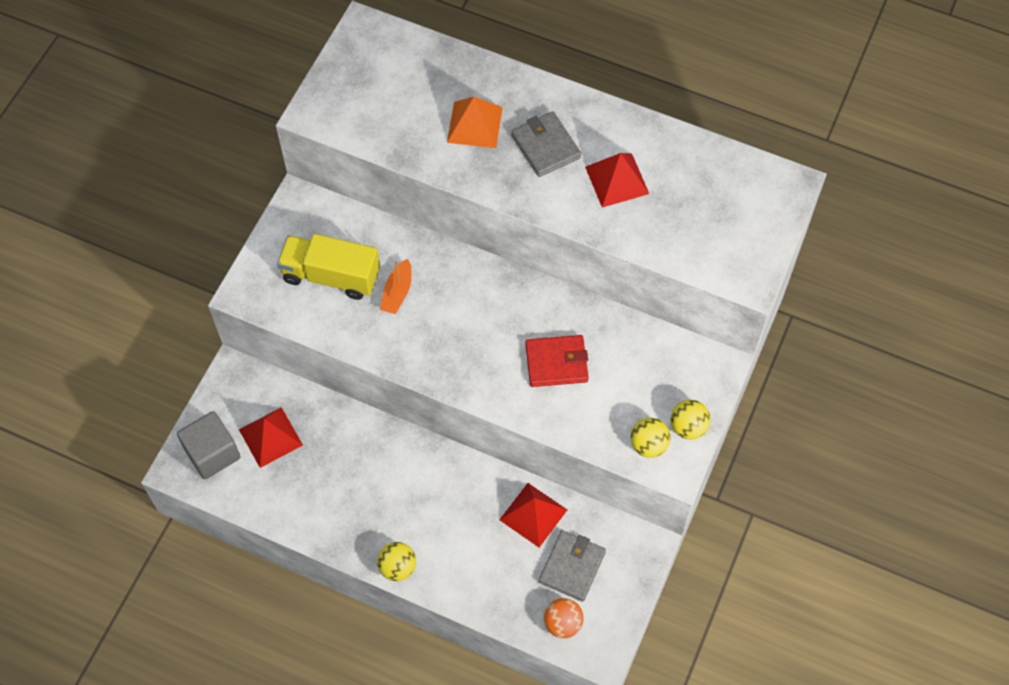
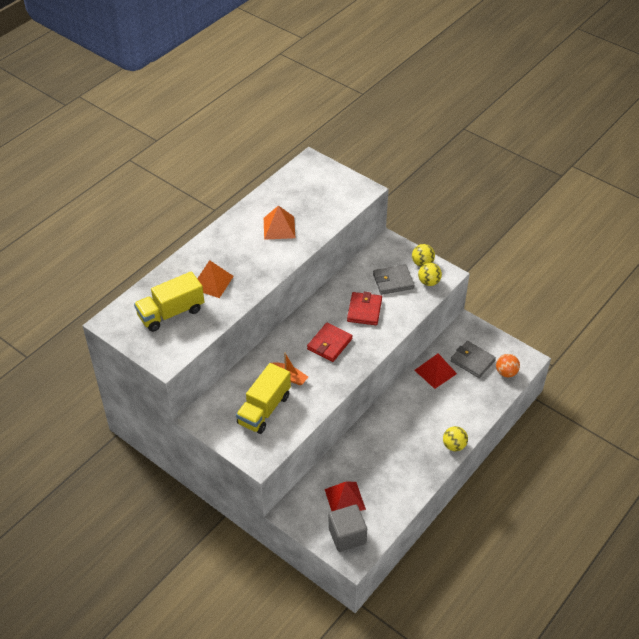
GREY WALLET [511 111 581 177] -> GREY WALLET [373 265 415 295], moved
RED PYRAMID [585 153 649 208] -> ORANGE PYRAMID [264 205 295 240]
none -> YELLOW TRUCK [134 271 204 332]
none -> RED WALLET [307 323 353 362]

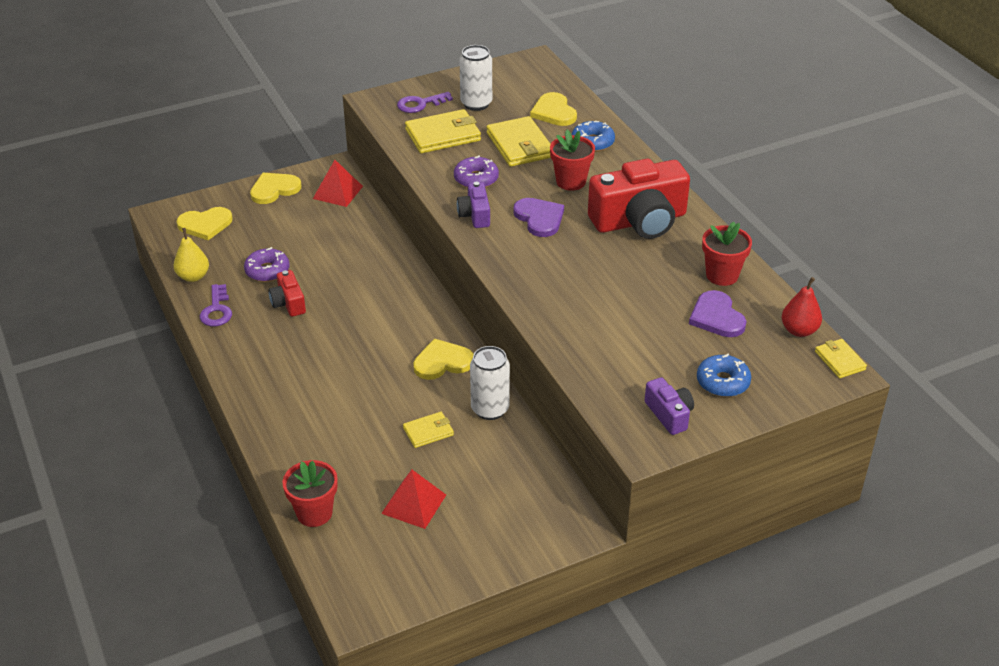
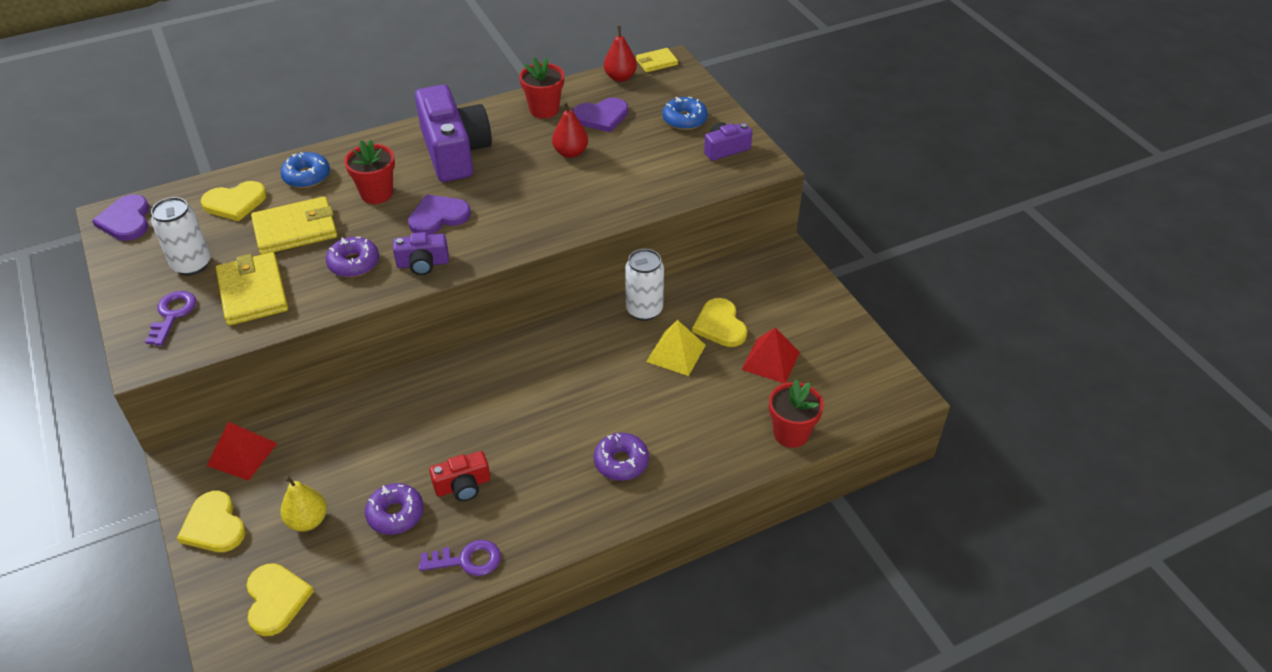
PURPLE KEY [397 92 453 113] -> PURPLE KEY [145 291 196 346], 150 degrees counterclockwise
RED CAMERA [588 159 690 239] -> PURPLE CAMERA [415 85 492 182]
YELLOW PEAR [174 228 209 282] -> YELLOW PEAR [280 476 327 532], moved
YELLOW HEART [413 339 474 380] -> YELLOW HEART [692 298 747 347], moved
YELLOW WALLET [403 412 454 448] -> YELLOW PYRAMID [646 320 706 376]
none -> RED PEAR [552 101 588 158]
none -> PURPLE HEART [92 194 149 241]
none -> PURPLE DONUT [594 433 649 481]

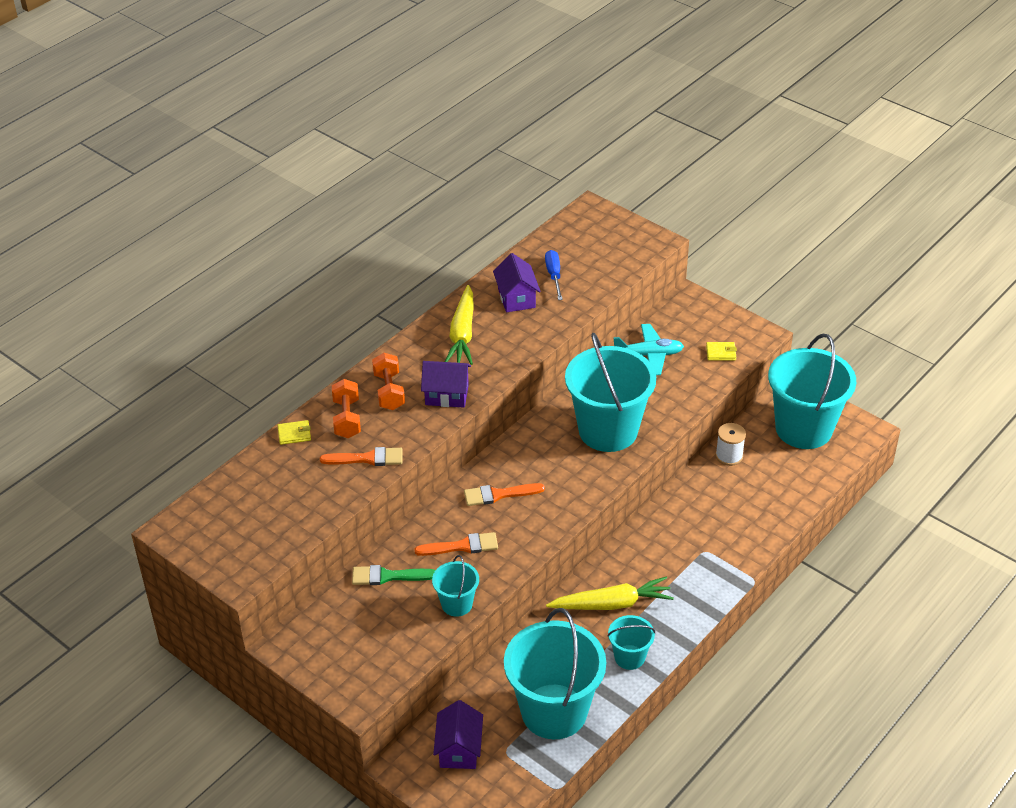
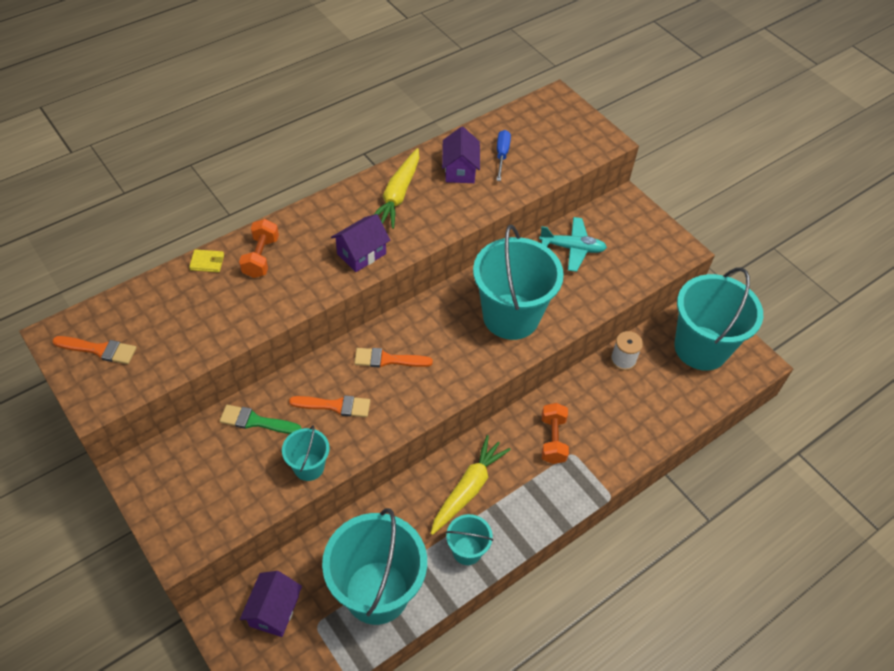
YELLOW WALLET [706 342 737 360] -> none
ORANGE DUMBBELL [372 353 405 410] -> ORANGE DUMBBELL [542 403 569 464], moved
PURPLE HOUSE [421 361 471 408] -> PURPLE HOUSE [331 214 390 272], 60 degrees counterclockwise
ORANGE BRUSH [320 447 403 466] -> ORANGE BRUSH [52 336 137 364], moved
YELLOW CARROT [546 576 674 610] -> YELLOW CARROT [431 435 511 535], 60 degrees counterclockwise

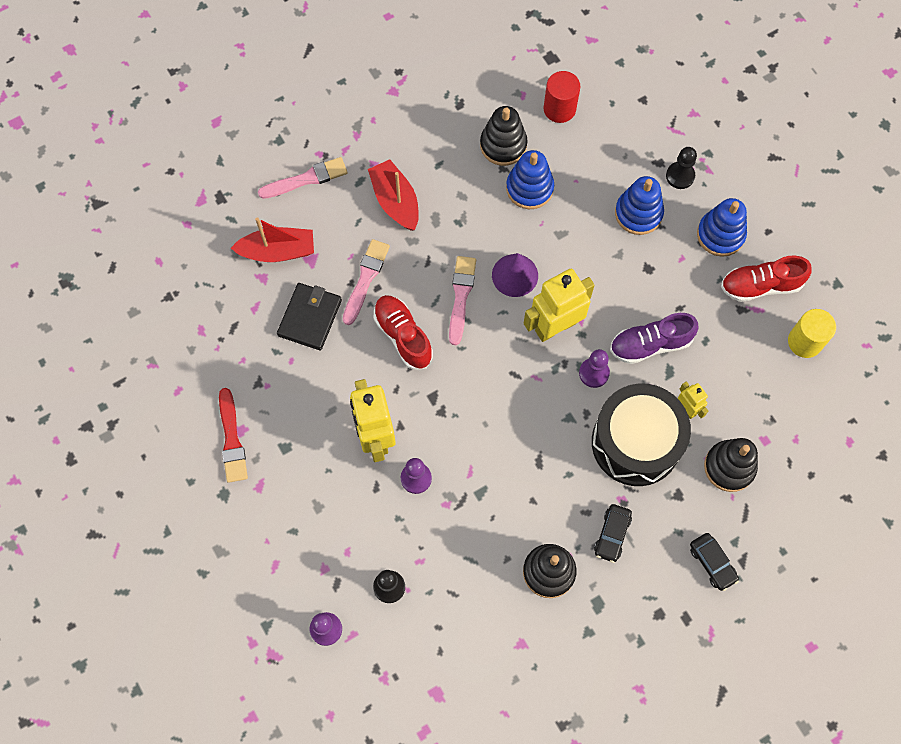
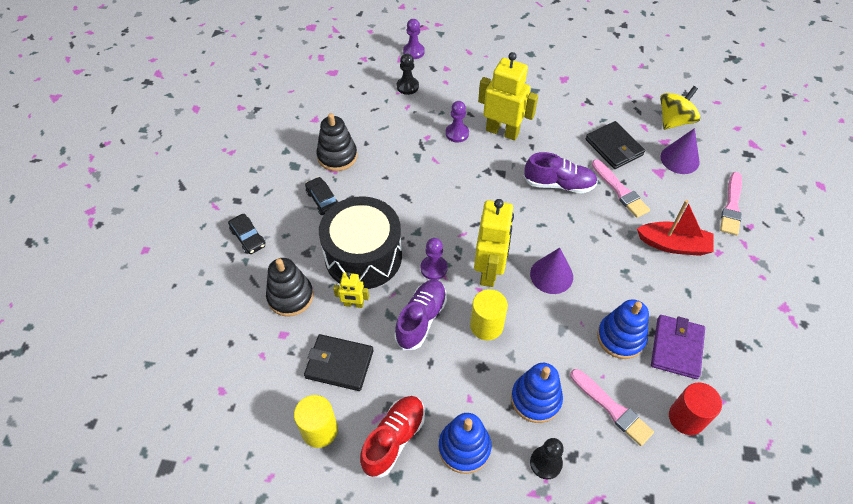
BLACK STACKING TOY [480 106 528 166] -> PURPLE WALLET [651 315 705 379]
RED BOAT [231 217 314 262] -> PURPLE CONE [661 128 700 174]
PINK BRUSH [449 256 476 345] -> PINK BRUSH [570 369 654 446], moved
RED SHOE [374 295 433 370] -> PURPLE SHOE [524 152 598 193]
RED BRUSH [219 388 248 483] -> none
BLACK CAR [690 533 739 591] -> BLACK CAR [228 214 266 254], 135 degrees counterclockwise
none -> YELLOW SPINNING TOP [660 86 701 130]
none -> YELLOW CYLINDER [470 289 508 340]
none -> BLACK WALLET [304 334 374 391]

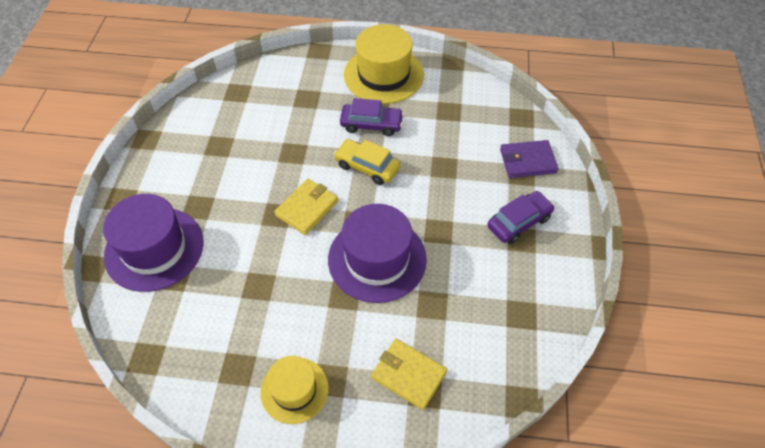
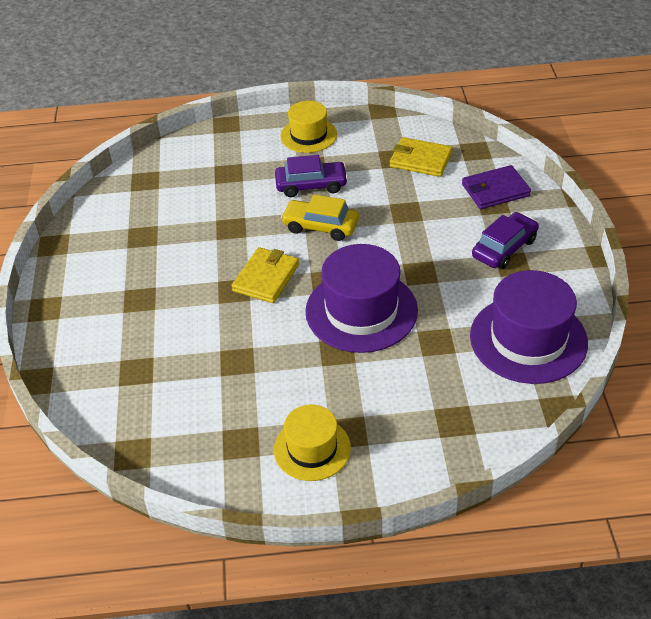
YELLOW HAT [344 24 424 104] -> YELLOW HAT [280 101 337 153], x0.61
PURPLE HAT [103 194 204 292] -> PURPLE HAT [470 270 588 384], moved
YELLOW WALLET [371 339 447 410] -> YELLOW WALLET [390 137 452 177], moved

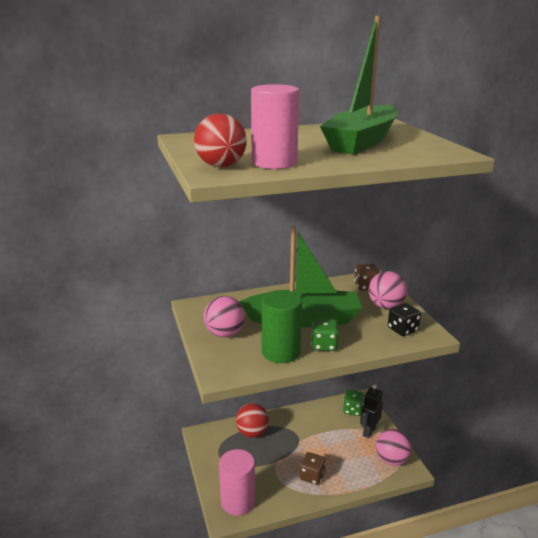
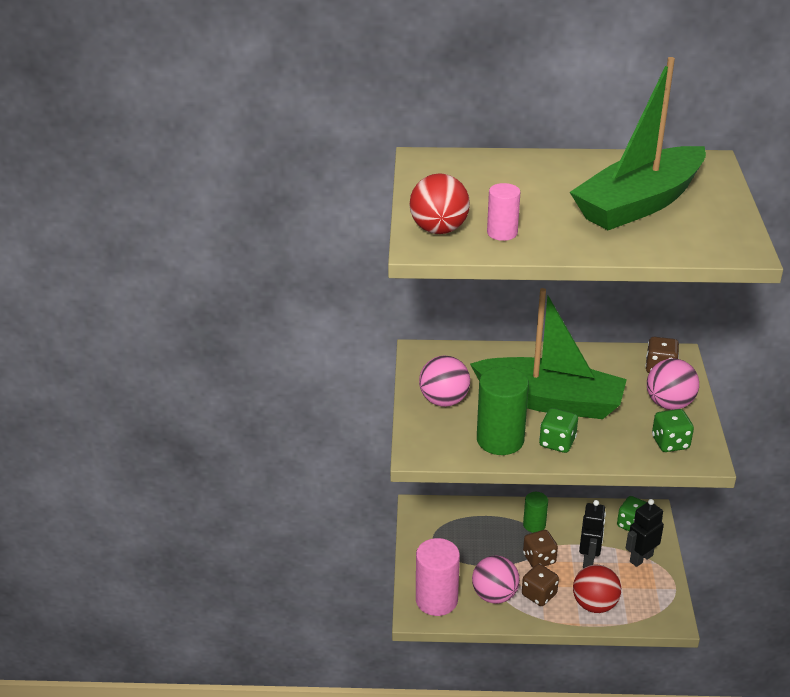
PINK CYLINDER [251 84 299 169] -> PINK CYLINDER [487 183 520 241], x0.57
BLACK DICE [388 303 421 336] -> GREEN DICE [652 409 694 452]
RED BALL [236 403 269 438] -> RED BALL [573 565 621 613], moved
PINK BALL [376 429 412 466] -> PINK BALL [472 555 520 604], moved
none -> GREEN CYLINDER [523 492 548 533]
none -> BLACK ROBOT [579 500 606 568]
none -> BROWN DICE [523 530 558 567]

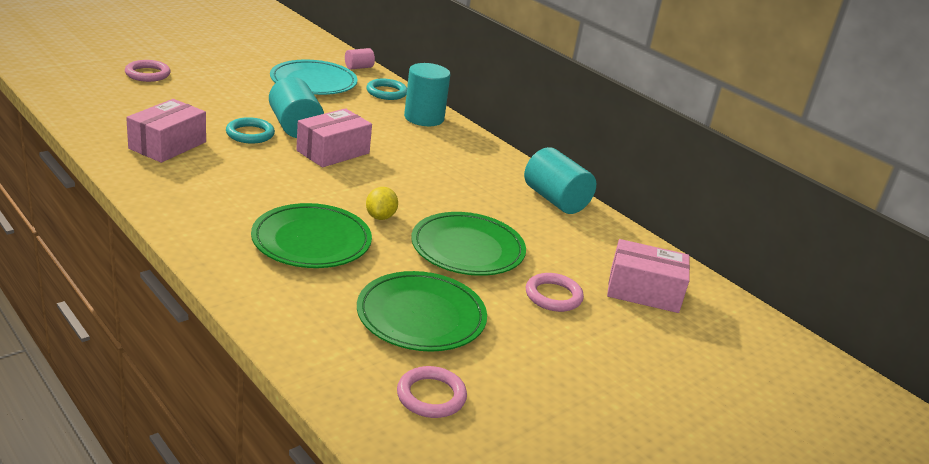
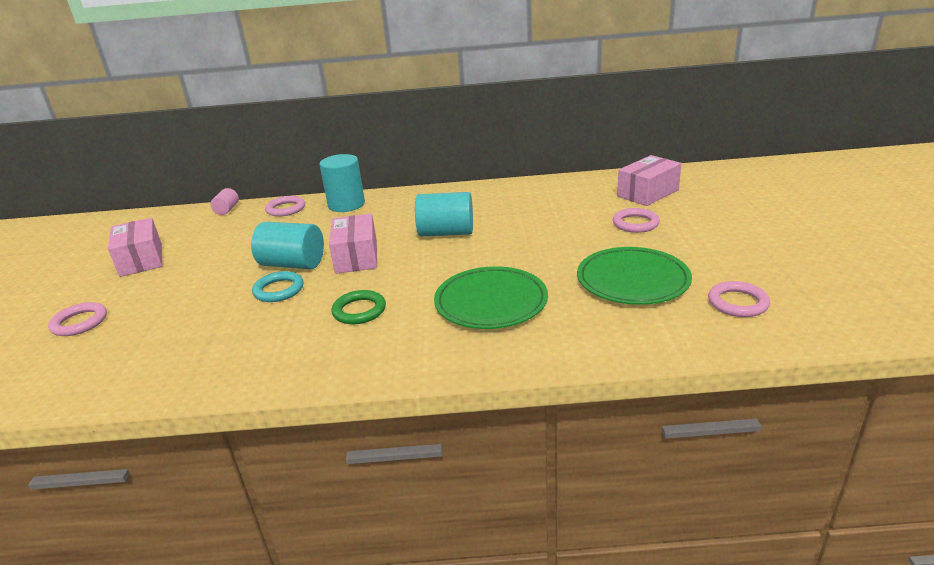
TURQUOISE PLATE [270 60 358 95] -> none
TURQUOISE RING [366 79 407 100] -> PINK RING [265 196 305 217]
PINK BOX [126 99 206 163] -> PINK BOX [108 218 162 277], moved
TURQUOISE CYLINDER [524 147 596 214] -> TURQUOISE CYLINDER [415 192 473 236], moved
YELLOW LEMON [366 187 398 220] -> none
GREEN PLATE [411 212 526 276] -> none
none -> GREEN RING [331 290 386 324]

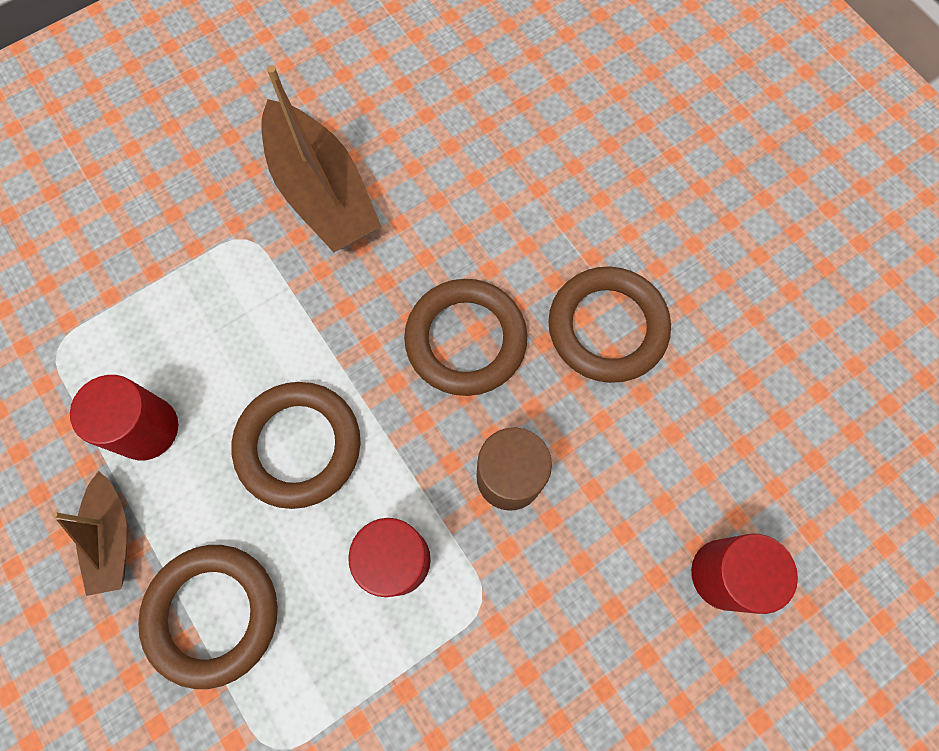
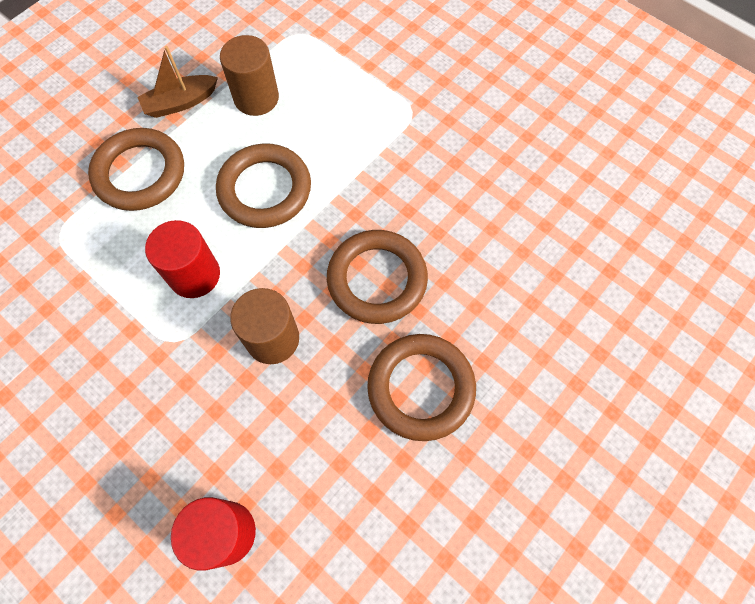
BROWN BOAT [261 65 382 252] -> none
RED CYLINDER [70 375 178 460] -> BROWN CYLINDER [220 35 279 116]

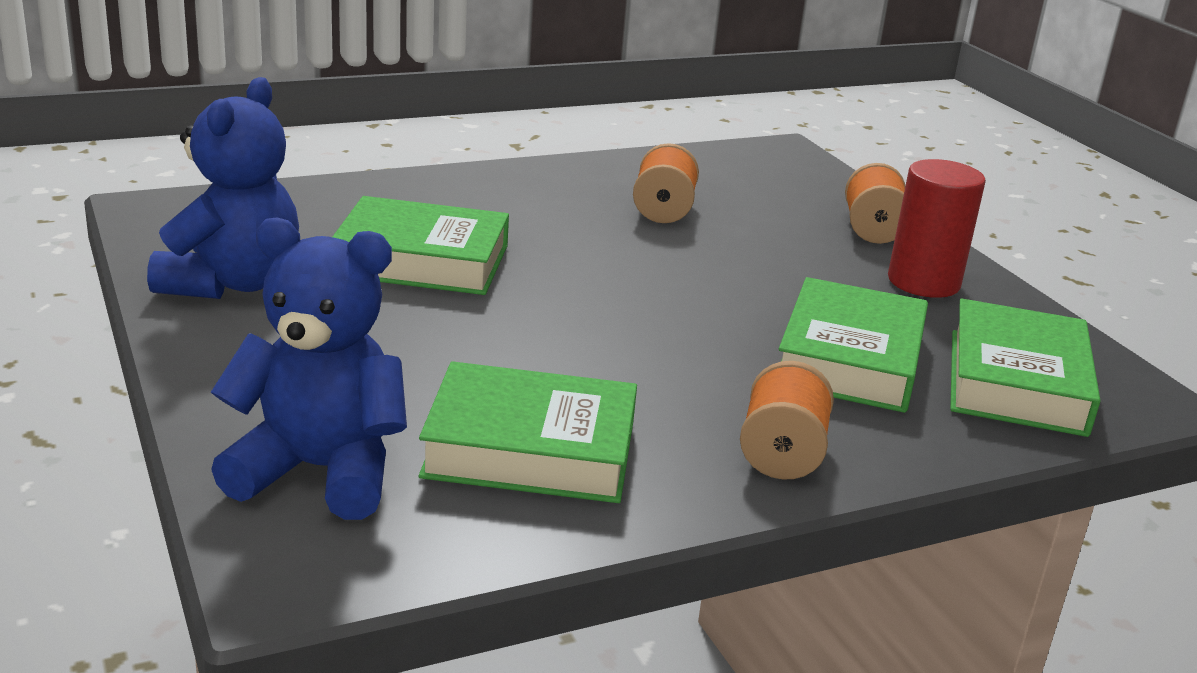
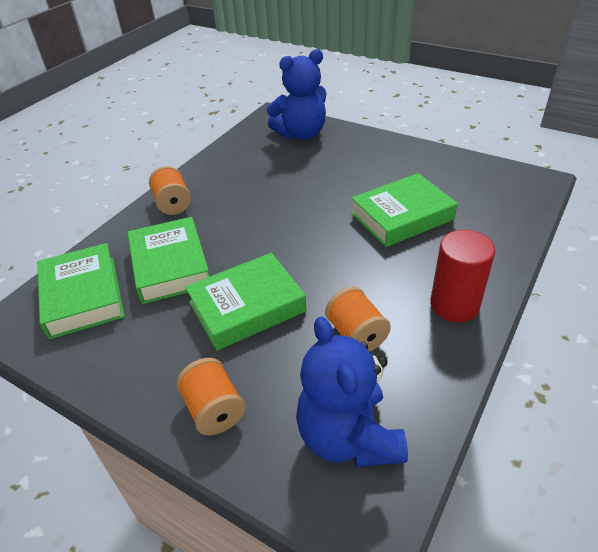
BLUE TEDDY BEAR [147 77 299 299] -> BLUE TEDDY BEAR [296 316 408 467], moved
RED CYLINDER [888 159 986 298] -> RED CYLINDER [430 230 495 322], moved
GREEN BOOK [418 361 637 503] -> GREEN BOOK [185 253 307 351], moved

